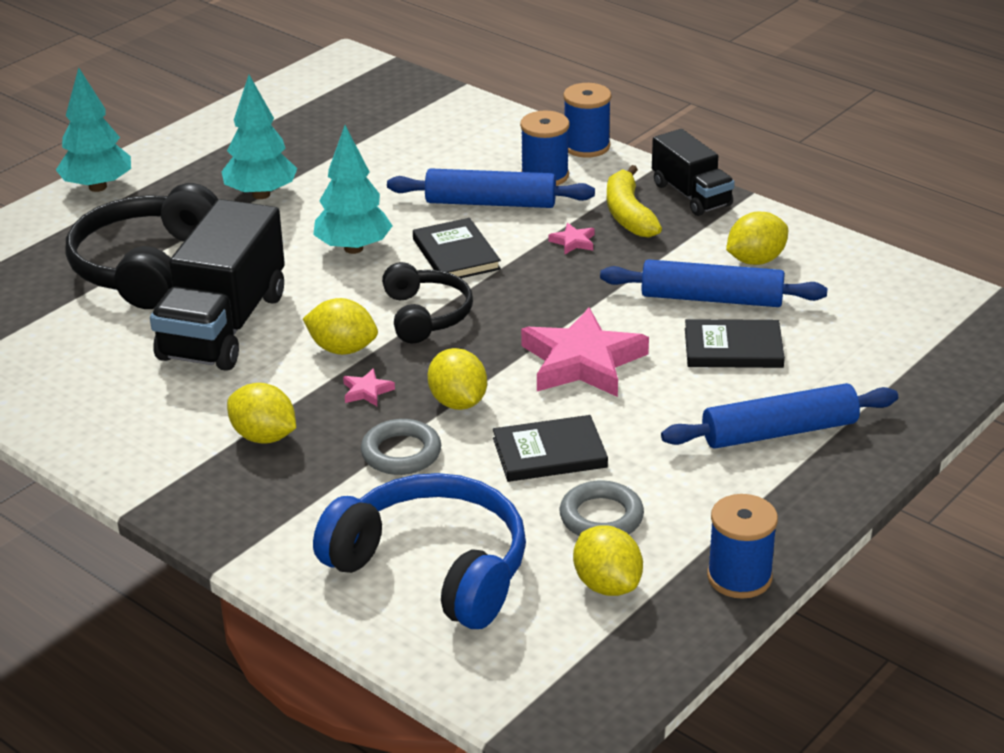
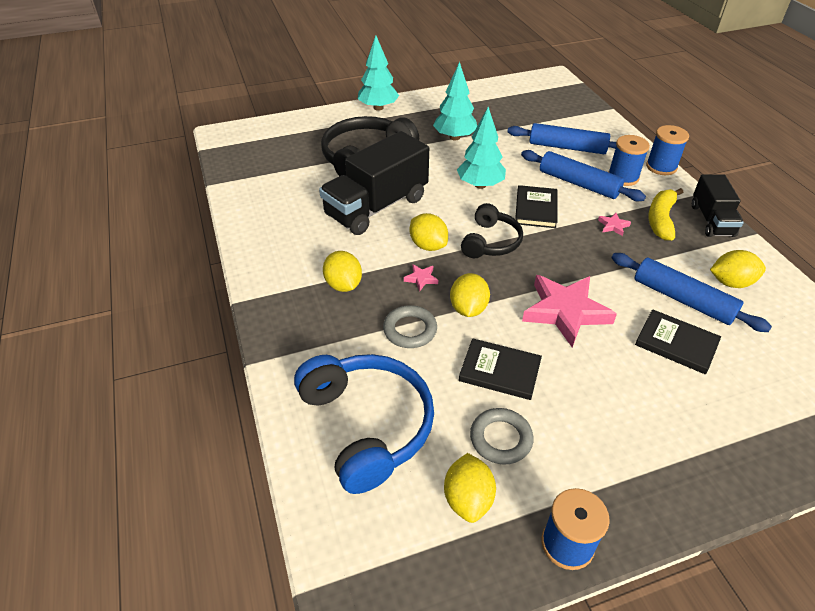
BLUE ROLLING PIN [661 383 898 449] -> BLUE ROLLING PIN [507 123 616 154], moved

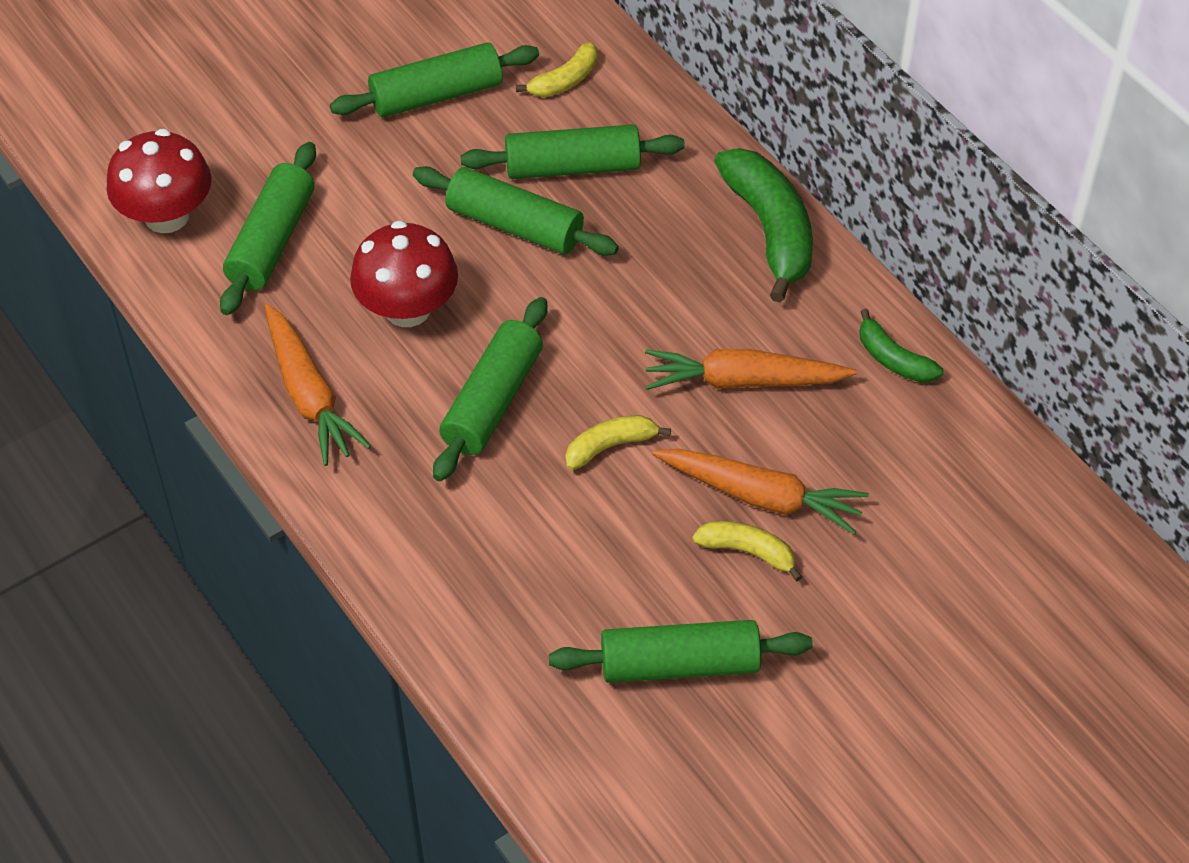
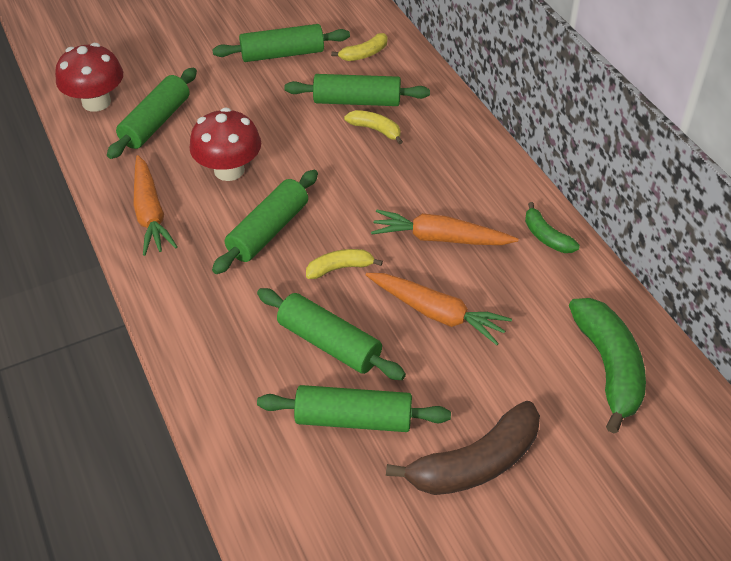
GREEN BANANA [714 148 813 302] -> GREEN BANANA [569 298 646 433], moved
GREEN ROLLING PIN [413 166 619 256] -> GREEN ROLLING PIN [257 288 406 380], moved
YELLOW BANANA [692 521 803 581] -> YELLOW BANANA [344 110 403 144], moved
none -> BROWN BANANA [386 401 540 495]

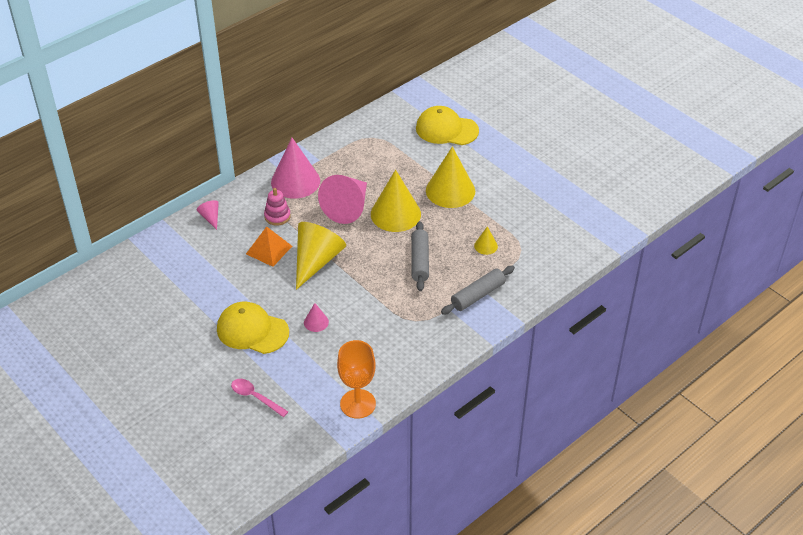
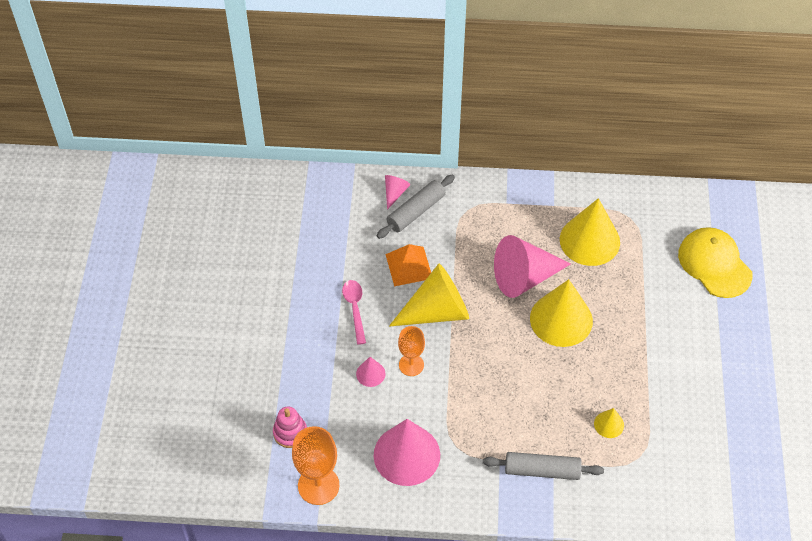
PINK CONE [271 138 320 199] -> PINK CONE [374 419 440 486], moved
YELLOW CONE [426 146 475 208] -> YELLOW CONE [560 198 620 266], moved
PINK STACKING TOY [264 188 291 226] -> PINK STACKING TOY [273 406 307 448], moved
GREY ROLLING PIN [411 221 429 291] -> GREY ROLLING PIN [377 174 455 239], moved
YELLOW CAP [217 302 289 354] -> none
PINK SPOON [231 379 288 417] -> PINK SPOON [342 280 366 345], moved
none -> ORANGE GOBLET [398 326 425 376]

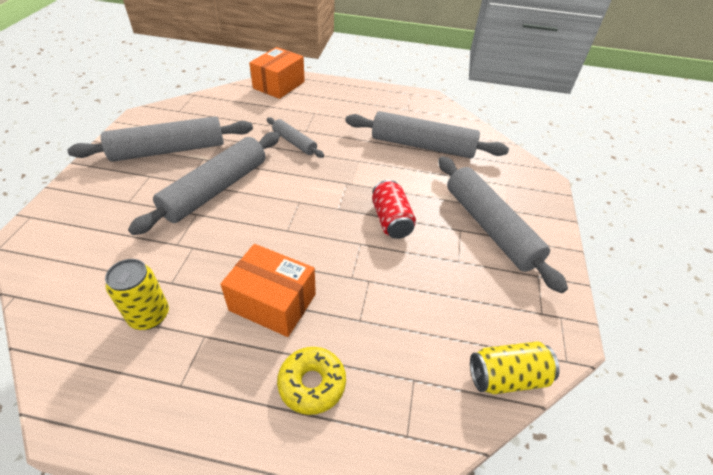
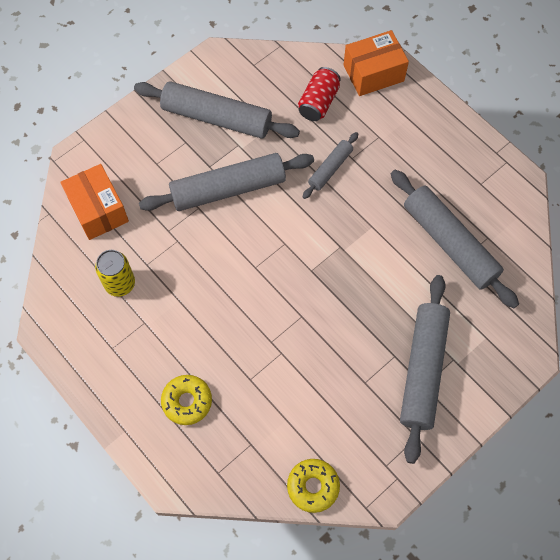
GREY ROLLING PIN [267 117 324 158] -> GREY ROLLING PIN [303 132 358 199], 45 degrees clockwise
RED CAN [372 180 416 239] -> RED CAN [298 67 341 121], moved
ORANGE BOX [220 244 316 337] -> ORANGE BOX [60 164 129 240], moved
YELLOW CAN [470 341 559 394] -> YELLOW DONUT [287 459 340 513]

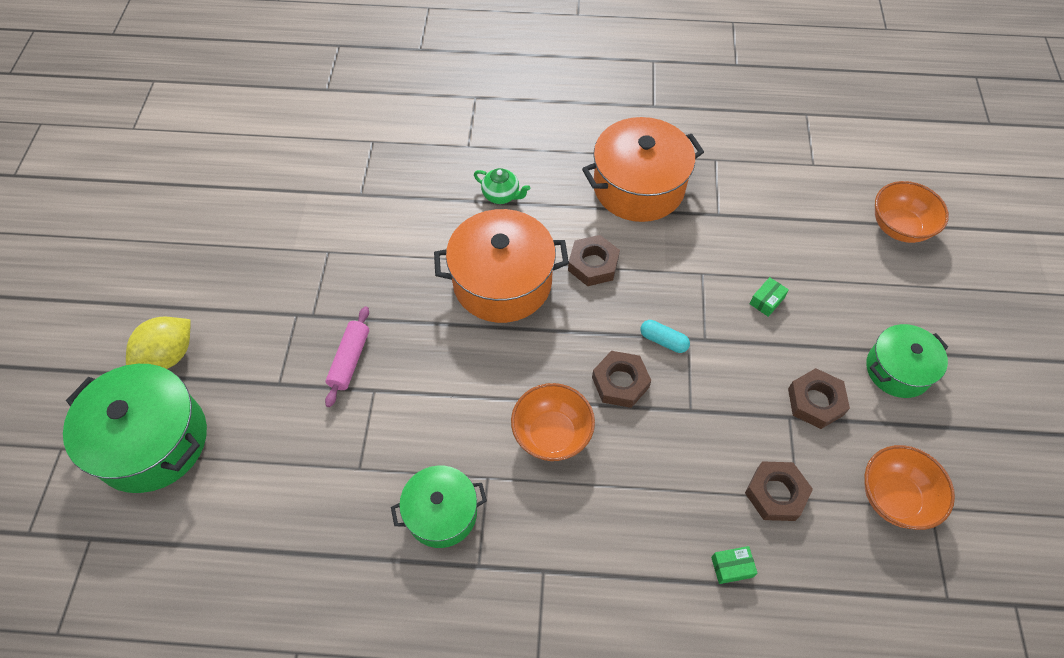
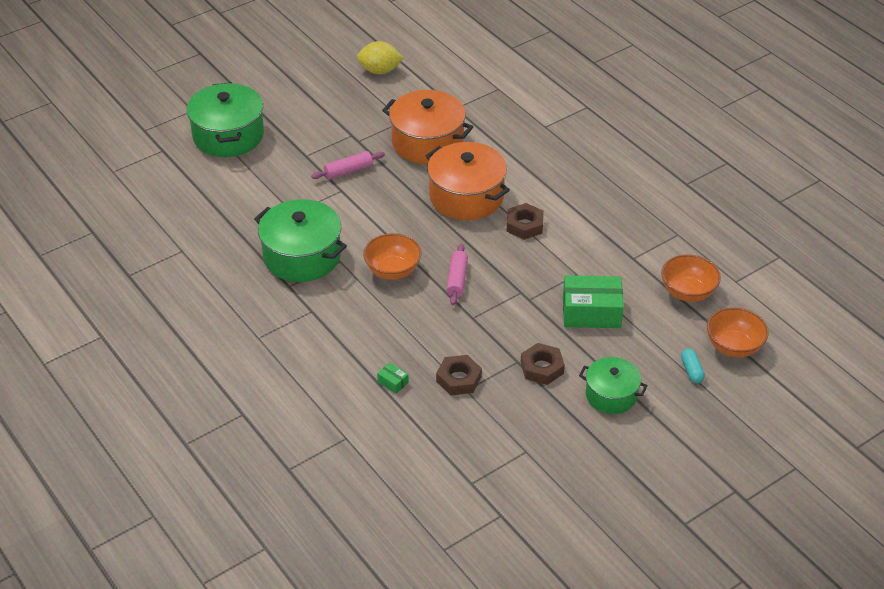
ORANGE POT [582 117 704 222] -> ORANGE POT [382 90 473 164], moved
GREEN TEAPOT [474 168 530 204] -> none
GREEN BOX [750 277 789 317] -> GREEN BOX [563 275 624 328], x2.38
YELLOW LEMON [126 317 191 369] -> YELLOW LEMON [357 41 404 74], moved
TURQUOISE CAPSULE [640 320 690 353] -> TURQUOISE CAPSULE [681 349 705 383], moved
BROWN NUT [592 351 651 408] -> PINK ROLLING PIN [446 244 468 305]
ORANGE BOWL [864 445 955 530] -> ORANGE BOWL [661 254 721 302], moved
GREEN POT [391 465 487 548] -> GREEN POT [254 199 347 282], x1.64

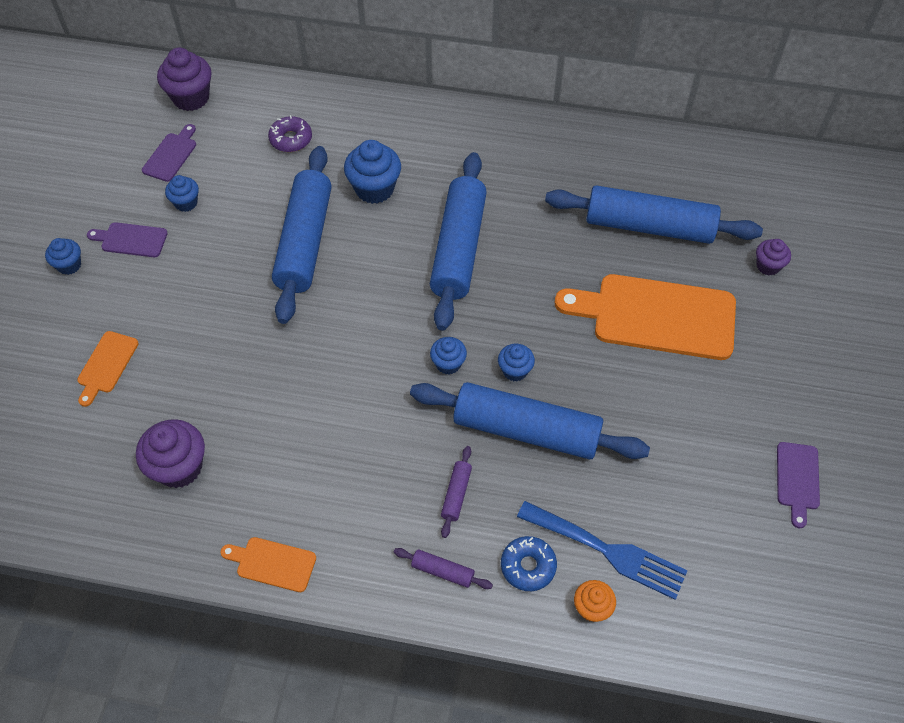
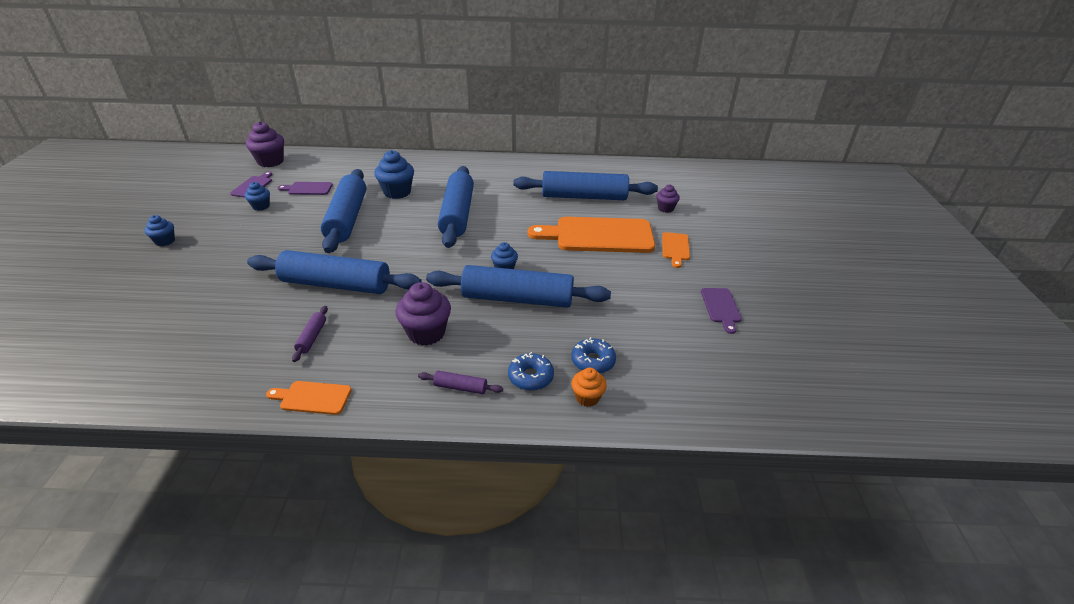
PURPLE DONUT [268 115 312 152] -> none
PURPLE CUTTING BOARD [87 222 168 257] -> PURPLE CUTTING BOARD [278 182 333 195], moved
ORANGE CUTTING BOARD [77 331 139 407] -> ORANGE CUTTING BOARD [662 232 690 268], moved
BLUE CUPCAKE [430 337 467 374] -> none
PURPLE CUPCAKE [136 419 205 488] -> PURPLE CUPCAKE [396 282 451 346], moved
PURPLE ROLLING PIN [441 446 472 538] -> PURPLE ROLLING PIN [292 306 328 362], moved
BLUE FORK [517 501 688 600] -> BLUE DONUT [571 337 616 373]
none -> BLUE ROLLING PIN [247 250 422 294]

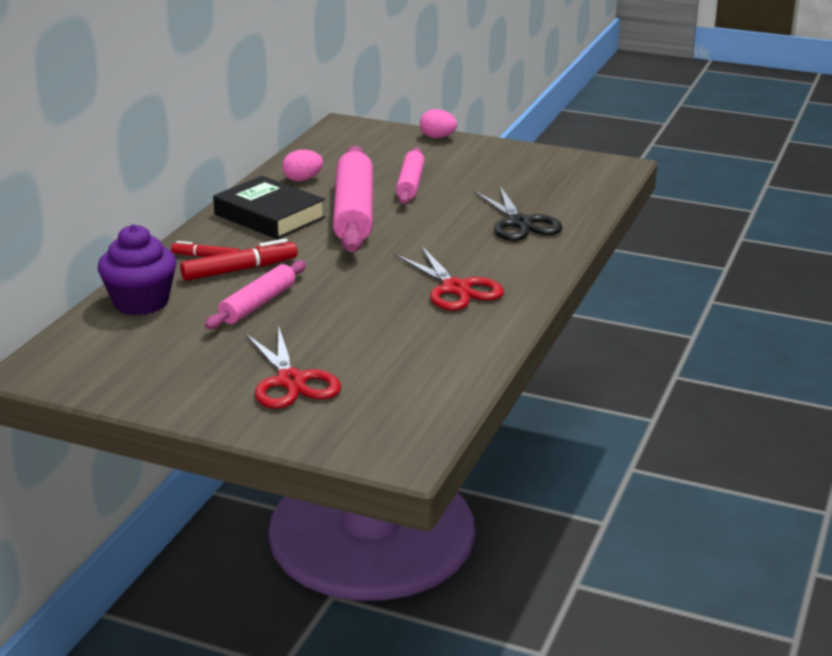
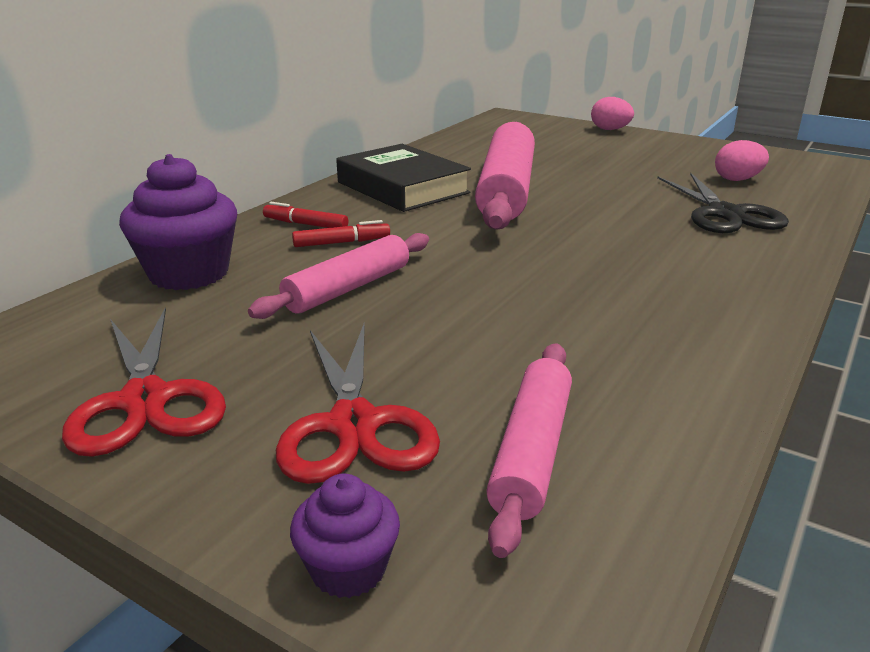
PINK ROLLING PIN [396 147 425 204] -> PINK ROLLING PIN [486 343 572 558], moved
PINK EGG [282 150 323 181] -> PINK EGG [715 140 769 181], moved
RED MARKER [180 238 297 281] -> RED MARKER [292 220 390 247], x0.60
RED SCISSORS [395 246 504 311] -> RED SCISSORS [62 307 226 457], moved
none -> PURPLE CUPCAKE [290 473 400 598]

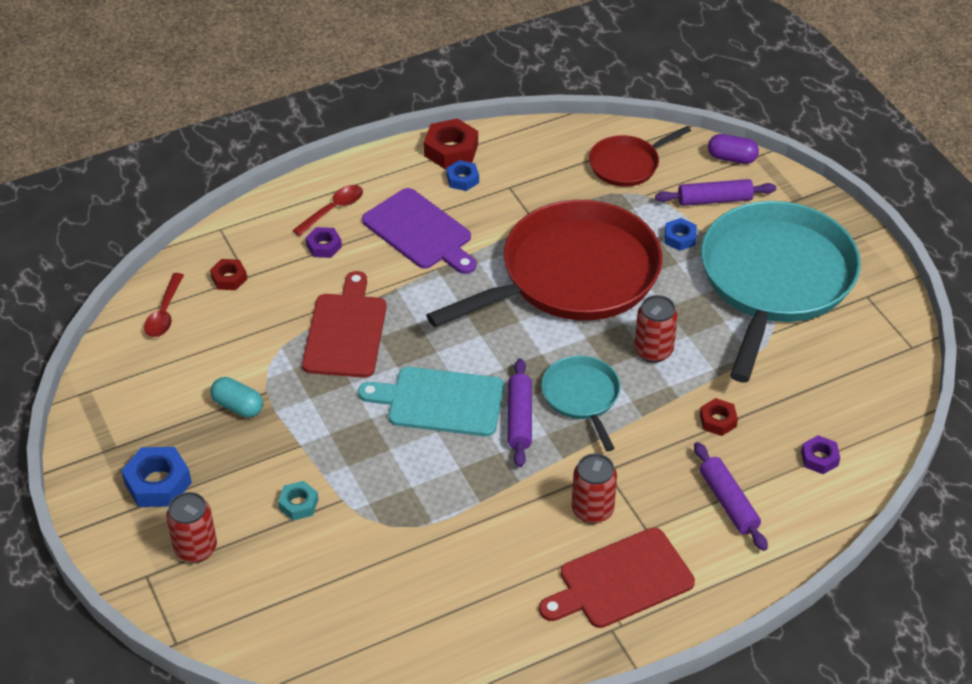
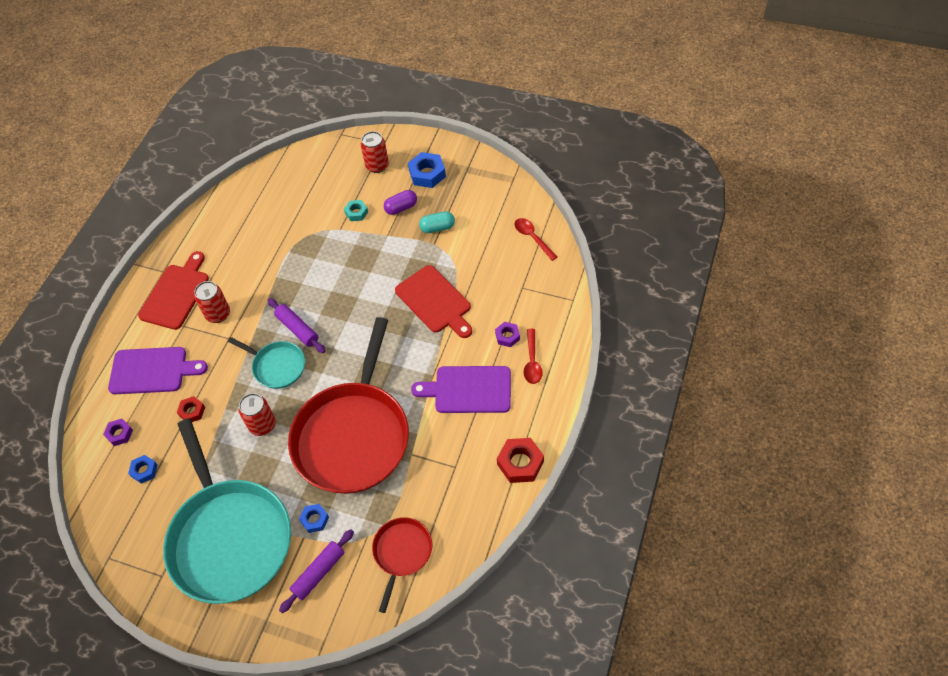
PURPLE CAPSULE [708 134 759 164] -> PURPLE CAPSULE [384 190 417 215], moved
BLUE NUT [446 160 479 191] -> BLUE NUT [128 455 158 484], moved
RED NUT [210 259 247 290] -> none
TURQUOISE CUTTING BOARD [358 367 504 436] -> none
PURPLE ROLLING PIN [694 442 768 551] -> PURPLE CUTTING BOARD [108 347 208 394]

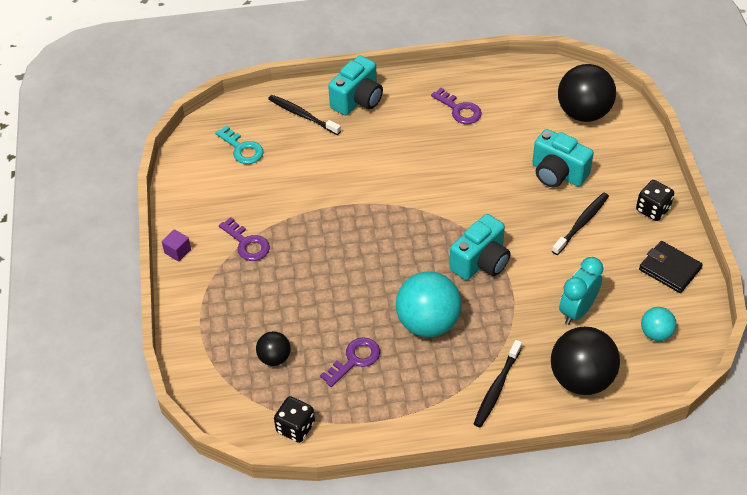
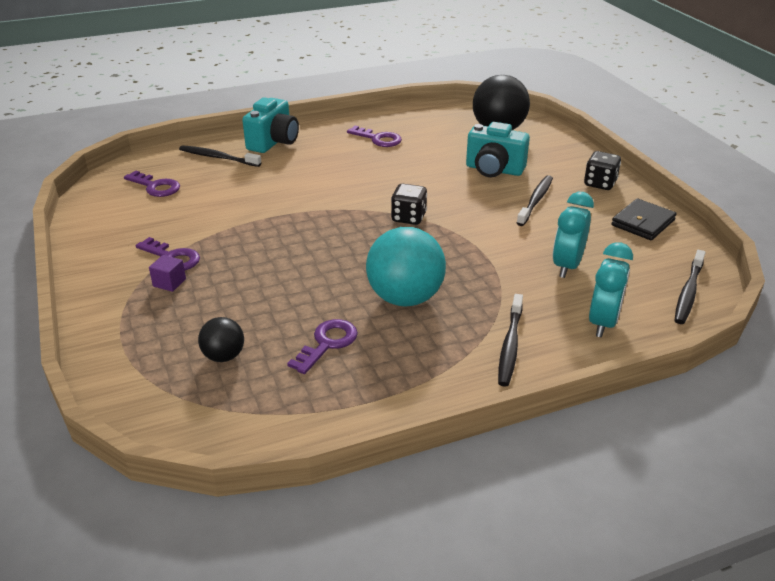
TURQUOISE KEY [215 125 264 164] -> PURPLE KEY [124 171 180 197]
TURQUOISE CAMERA [449 214 511 280] -> none
PURPLE CUBE [162 229 191 262] -> PURPLE CUBE [149 255 186 292], moved
BLACK WALLET [639 241 703 293] -> BLACK WALLET [611 198 677 240], 75 degrees counterclockwise
TURQUOISE BALL [641 307 676 341] -> none
BLACK BALL [551 327 620 395] -> TURQUOISE CLOCK [589 242 633 337]
BLACK DICE [274 396 315 443] -> BLACK DICE [391 183 427 225], moved
none -> BLACK TOOTHBRUSH [674 250 706 324]

